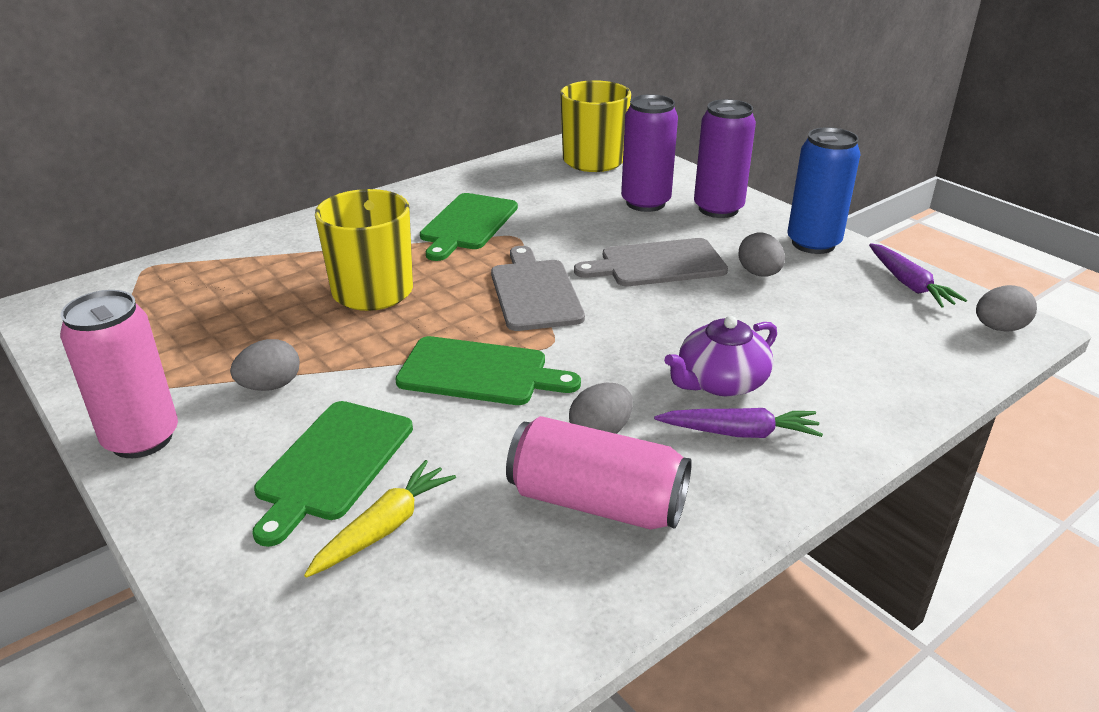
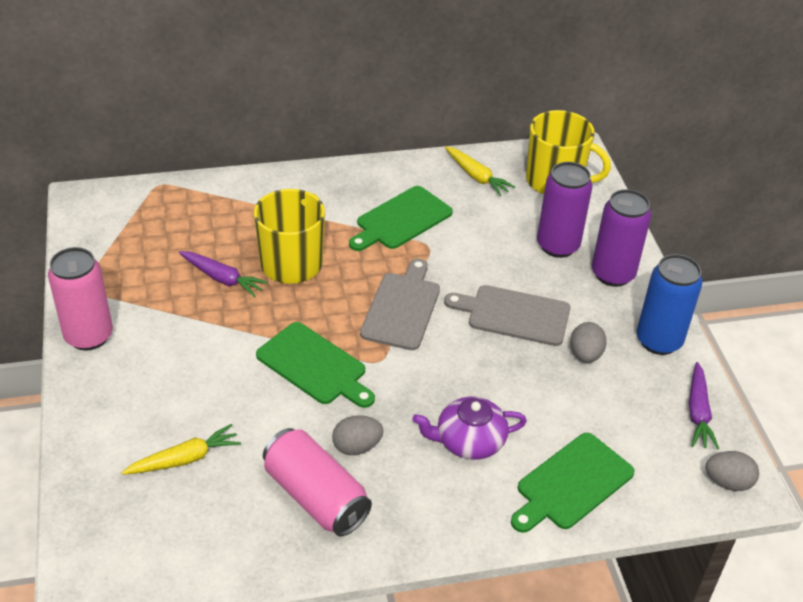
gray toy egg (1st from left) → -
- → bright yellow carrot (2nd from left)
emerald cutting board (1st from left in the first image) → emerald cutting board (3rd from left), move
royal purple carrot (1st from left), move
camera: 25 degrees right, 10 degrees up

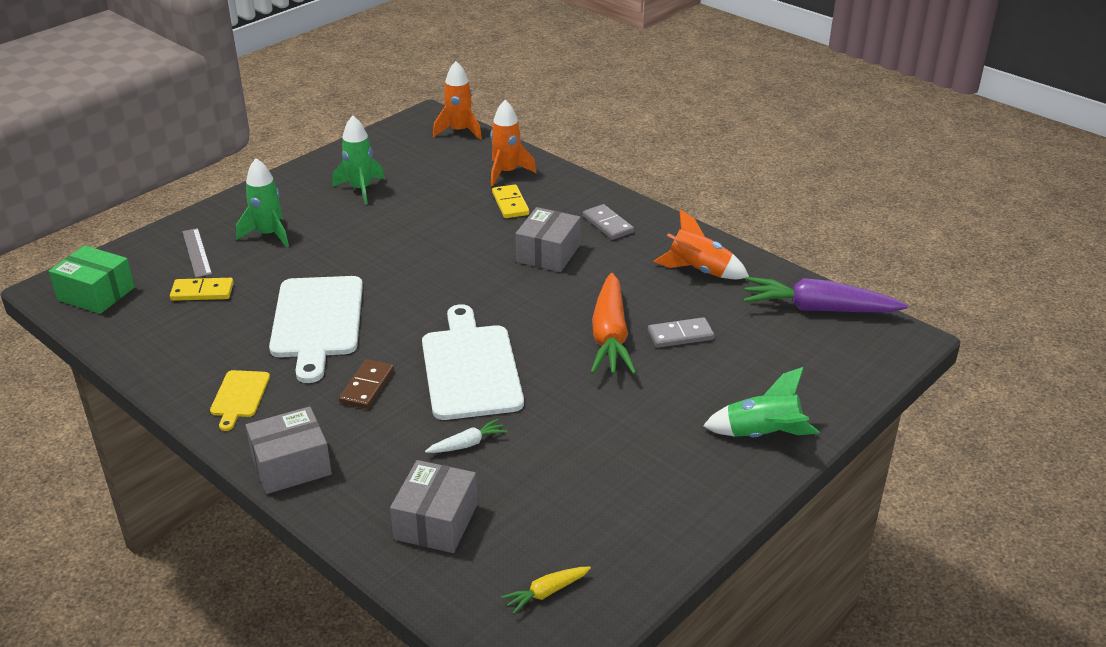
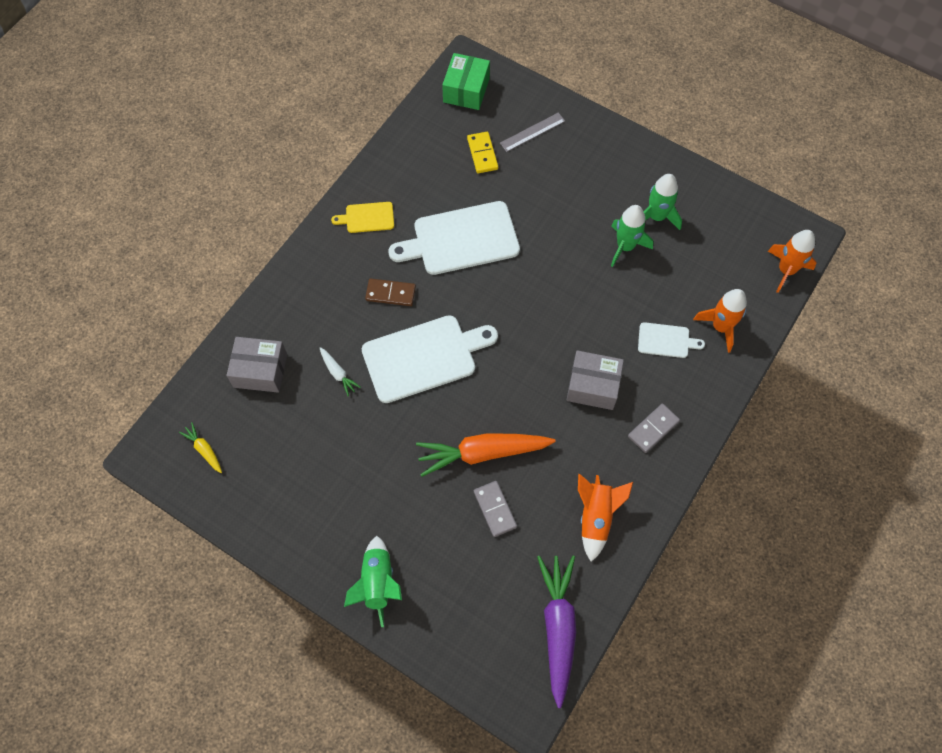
gray parcel (1st from left) → -
emerald rocket (1st from left in the first image) → emerald rocket (2nd from left), move
bright yellow domino piece (2nd from left) → white cutting board (3rd from left)
camera: 80 degrees right, 30 degrees up

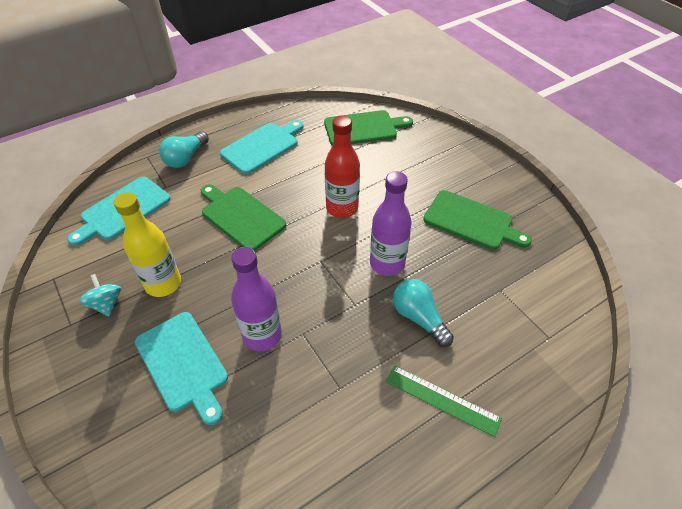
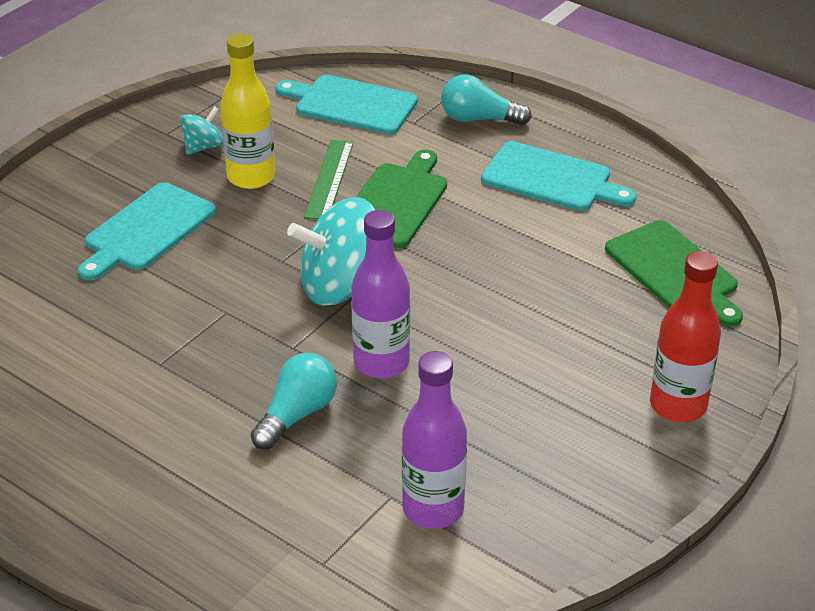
emerald cutting board (3rd from left) → -
- → teal spinning top (2nd from left)
royal purple bottle (1st from left in the first image) → royal purple bottle (2nd from left), move
red bottle, move
emerald ruler, move
camera: 70 degrees right, 10 degrees down

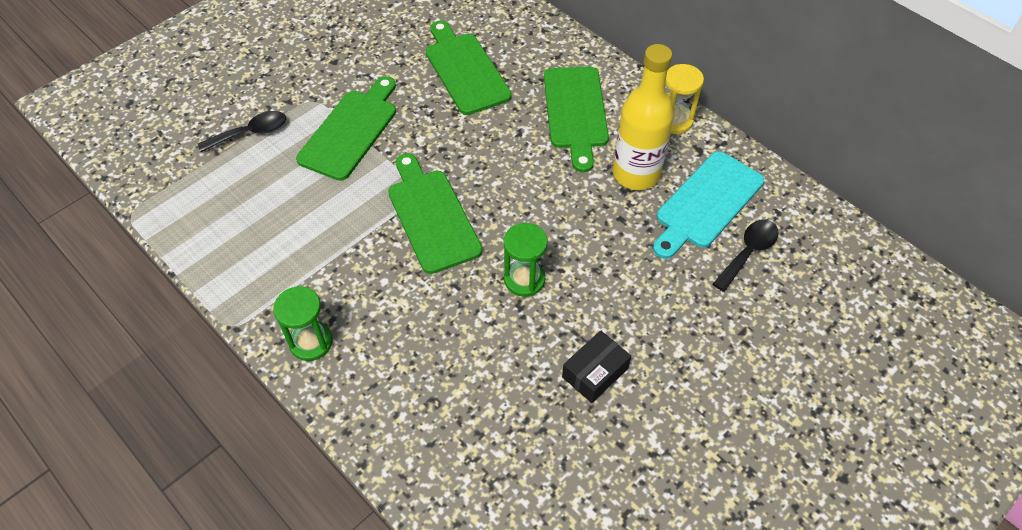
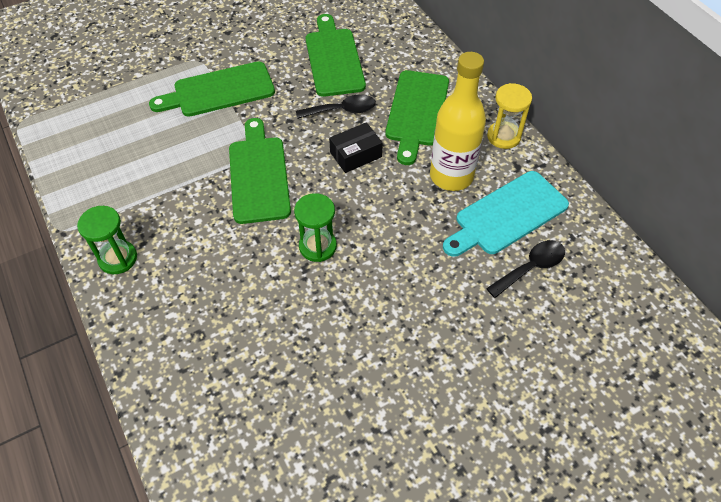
jet-black teaspoon (1st from left), move
jet-black parcel, move
emerald cutting board (1st from left), 150 degrees counterclockwise
camera: 15 degrees right, 0 degrees up

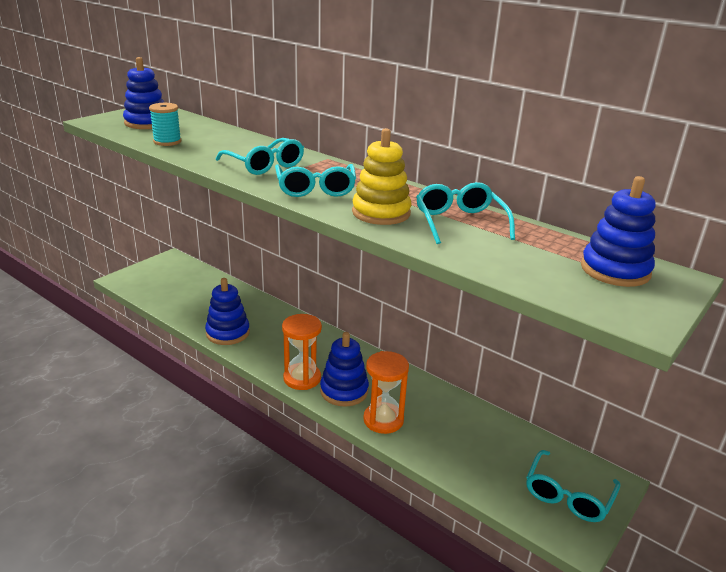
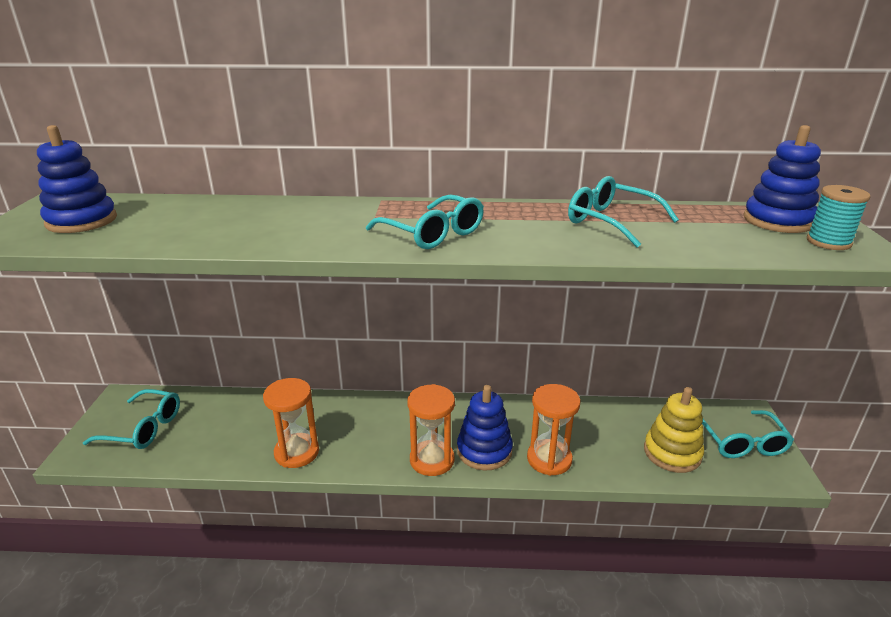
teal spool, move
teal spectacles (1st from left), move
bright yellow ring stacker, move
blue ring stacker (2nd from left) → orange-coloured hourglass (1st from left)
camera: 35 degrees left, 0 degrees up

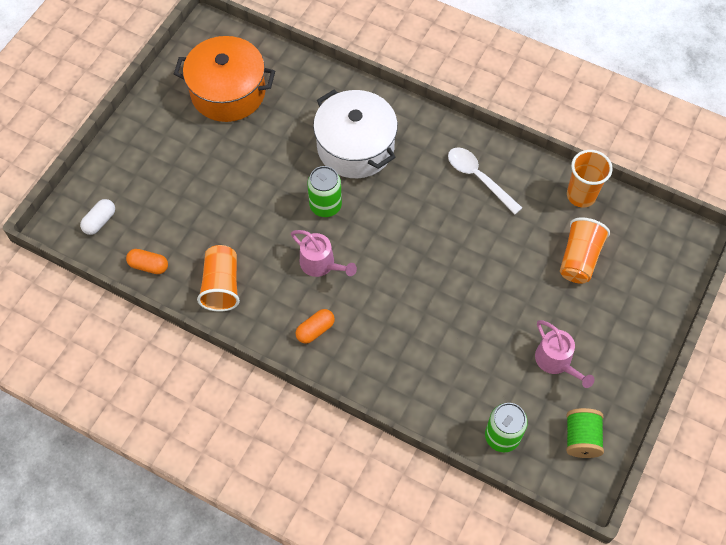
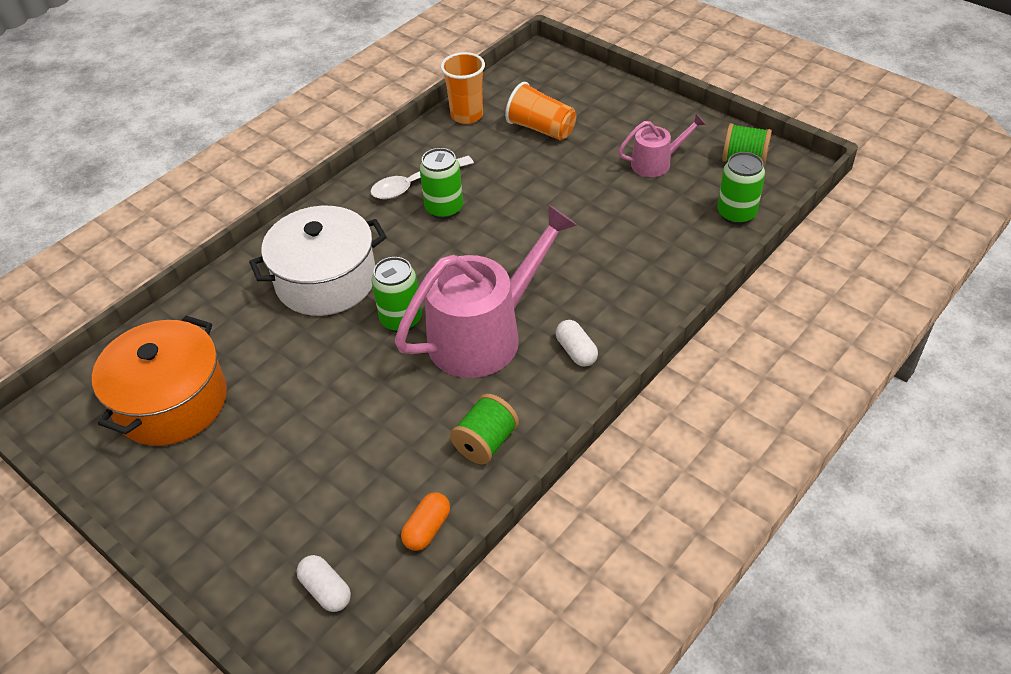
- → emerald tin (2nd from left)
orange-coloured tumbler (1st from left) → emerald spool (1st from left)
orange-coloured capsule (2nd from left) → white capsule (2nd from left)
rosy watering can (1st from left), x2.01
camera: 75 degrees left, 15 degrees down

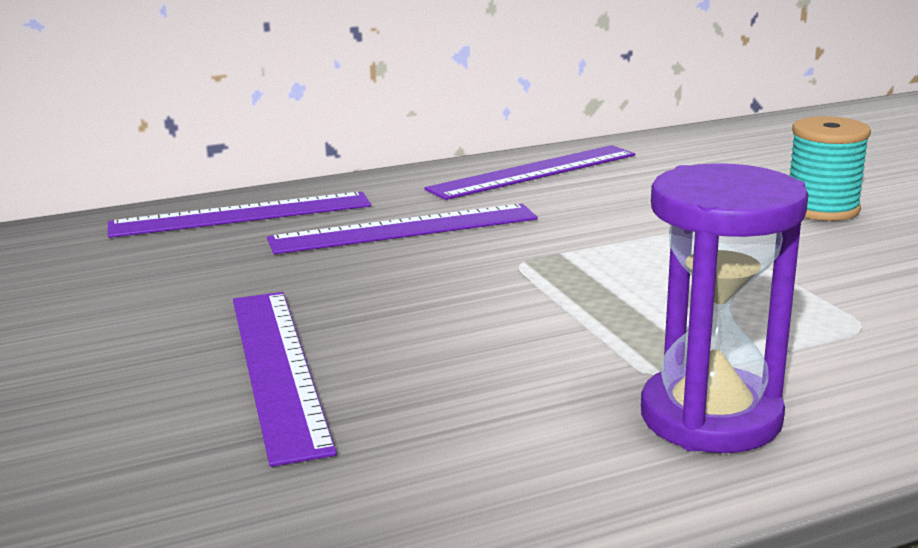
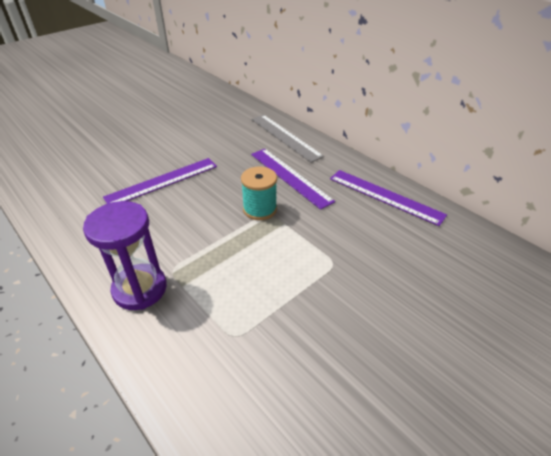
teal spool, move
royal purple ruler (1st from left) → gray ruler
camera: 70 degrees right, 20 degrees up

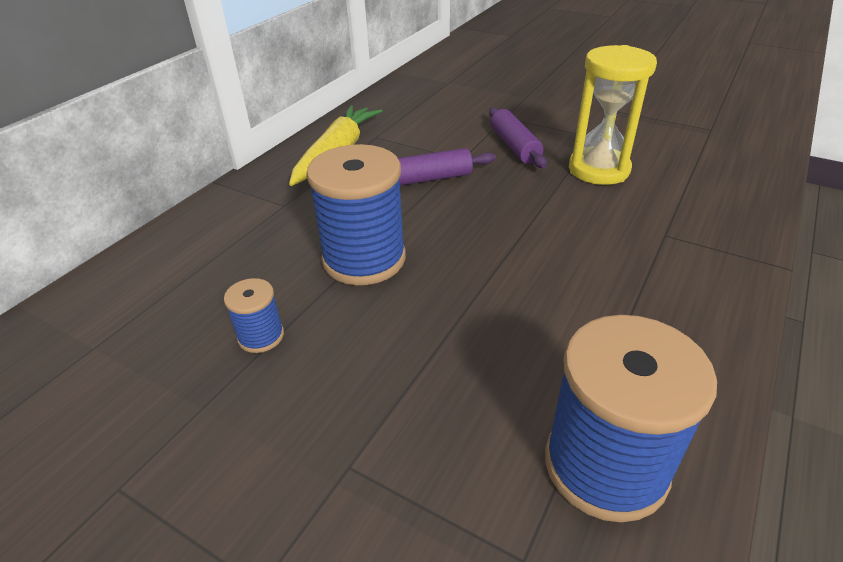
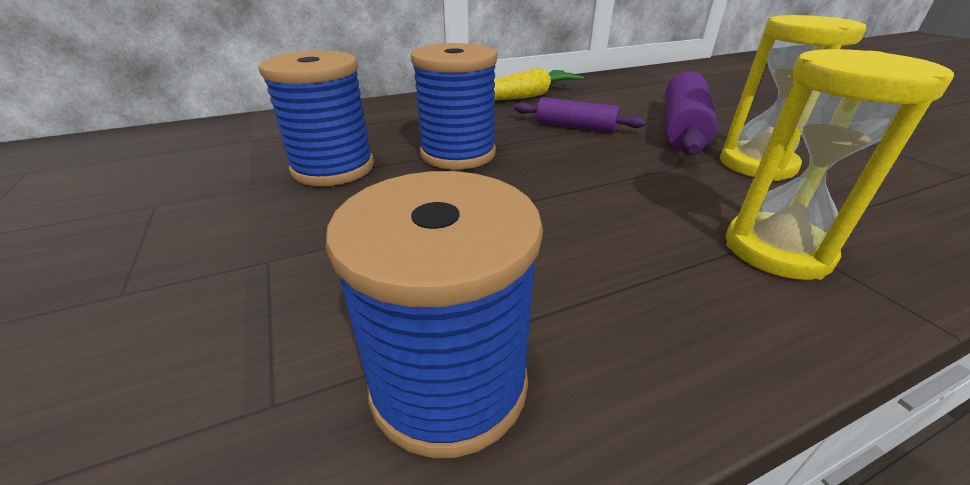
- → bright yellow hourglass (2nd from left)
blue spool (1st from left), x2.10
royal purple rolling pin (2nd from left), x1.62
camera: 35 degrees right, 5 degrees down

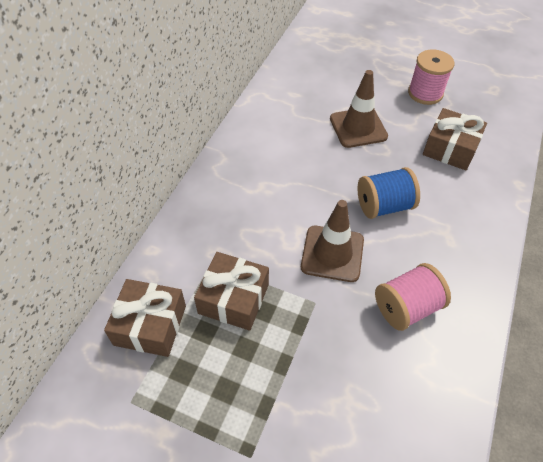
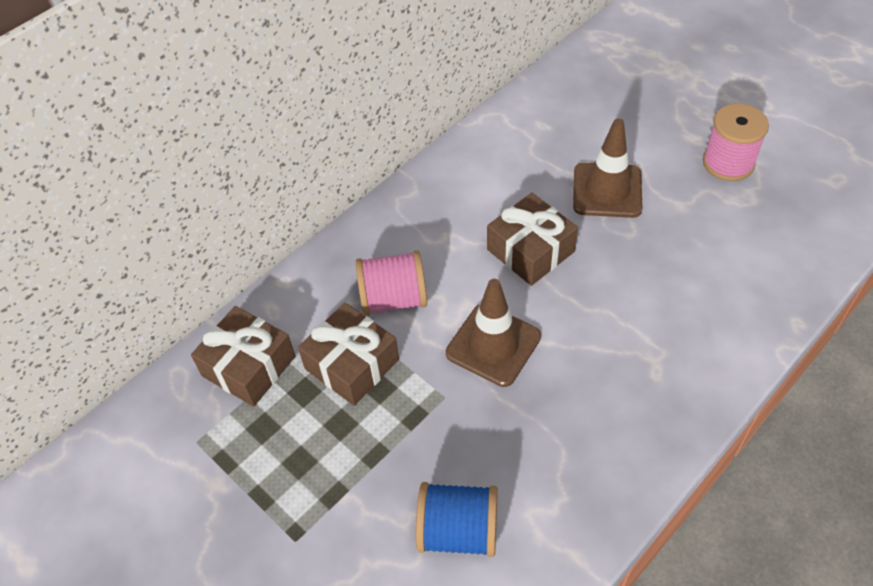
blue spool, move
rosy spool (1st from left), move
brown present (3rd from left), move
camera: 25 degrees right, 0 degrees up

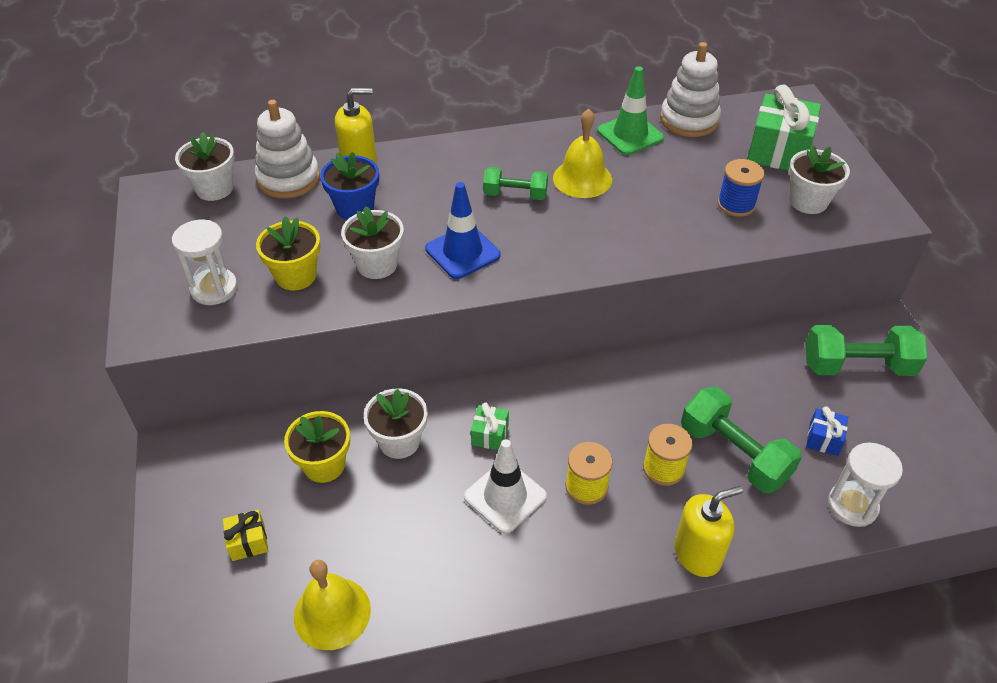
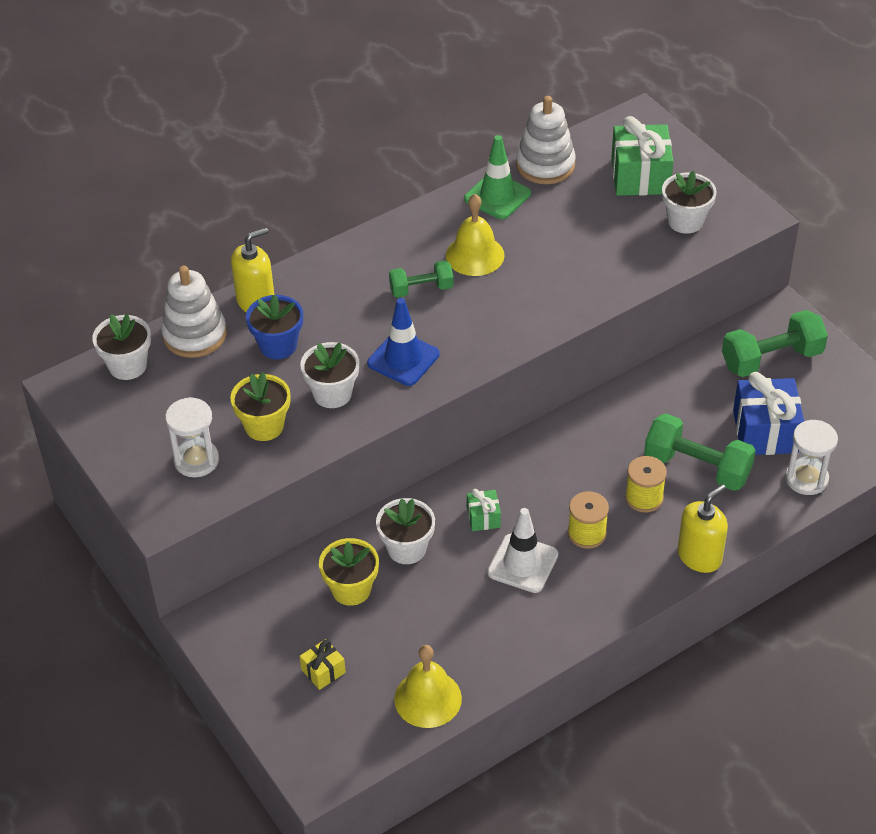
blue spool → -
blue present, x2.03
camera: 20 degrees left, 0 degrees up

